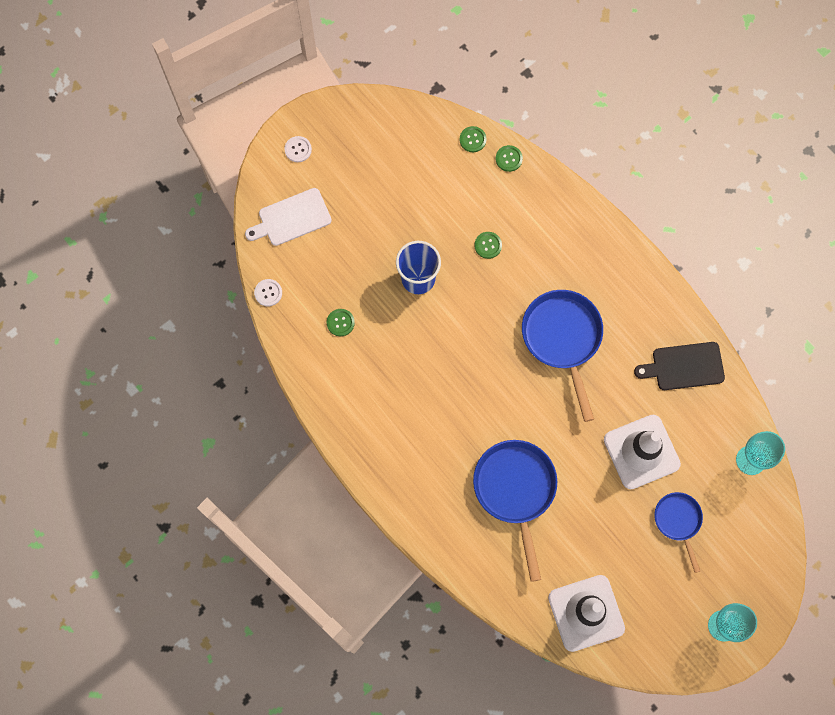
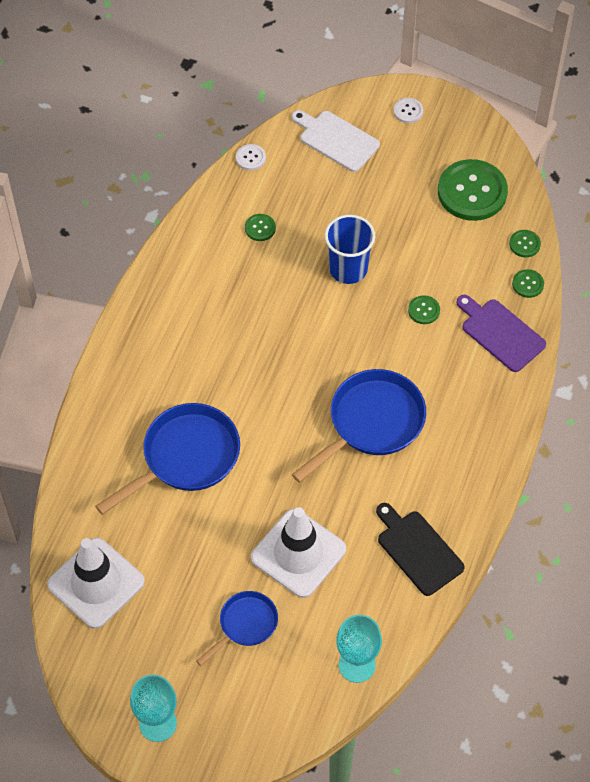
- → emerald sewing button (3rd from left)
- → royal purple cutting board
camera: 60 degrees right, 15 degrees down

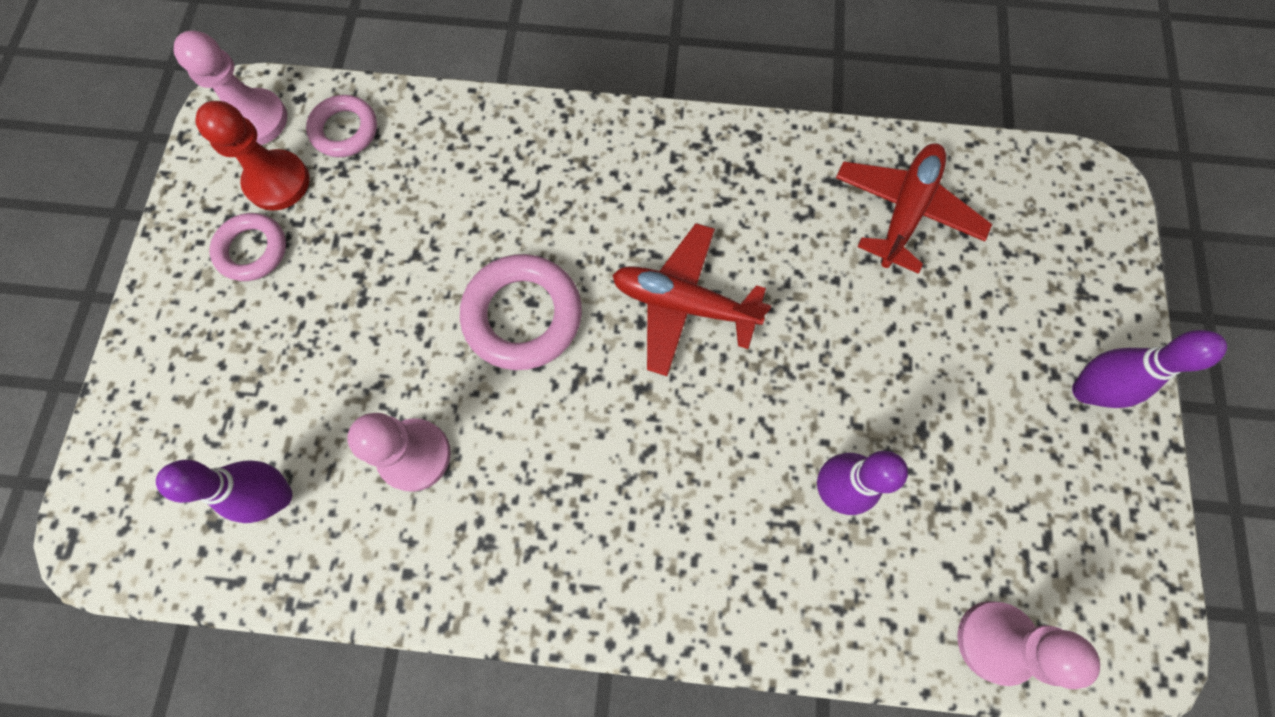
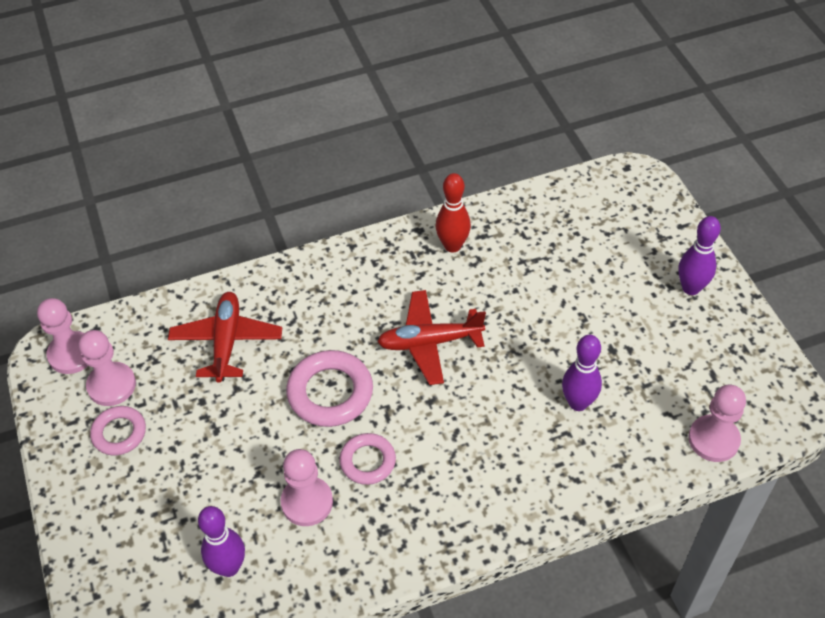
- → red bowling pin
rosy ring (2nd from left in the first image) → rosy ring (3rd from left), move
red toy plane (2nd from left in the first image) → red toy plane (1st from left), move
red game pawn → rosy game pawn (2nd from left)
camera: 25 degrees left, 20 degrees down

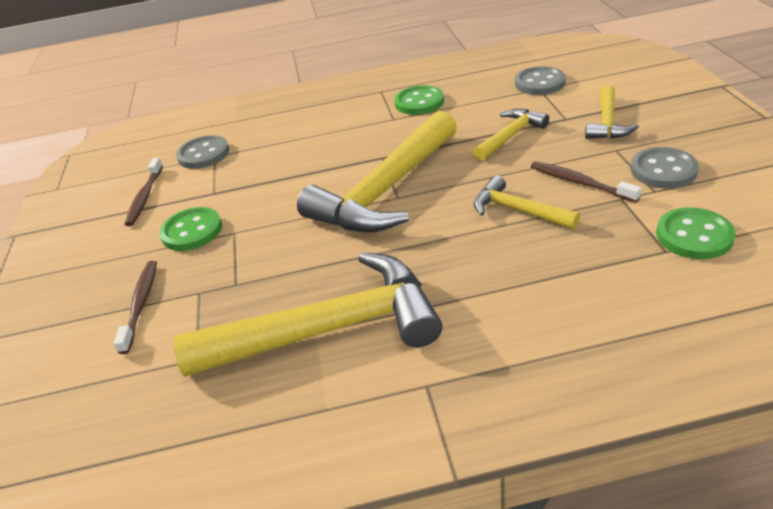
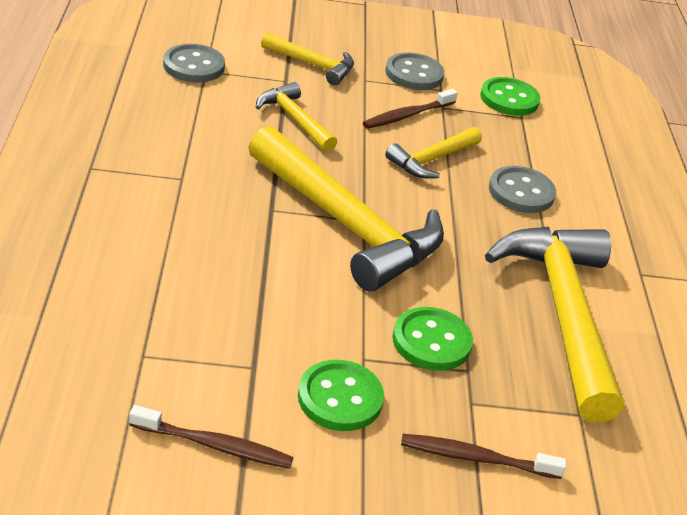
gray sewing button (1st from left in the first image) → gray sewing button (3rd from left), move
emerald sewing button (2nd from left), move
camera: 90 degrees left, 0 degrees up

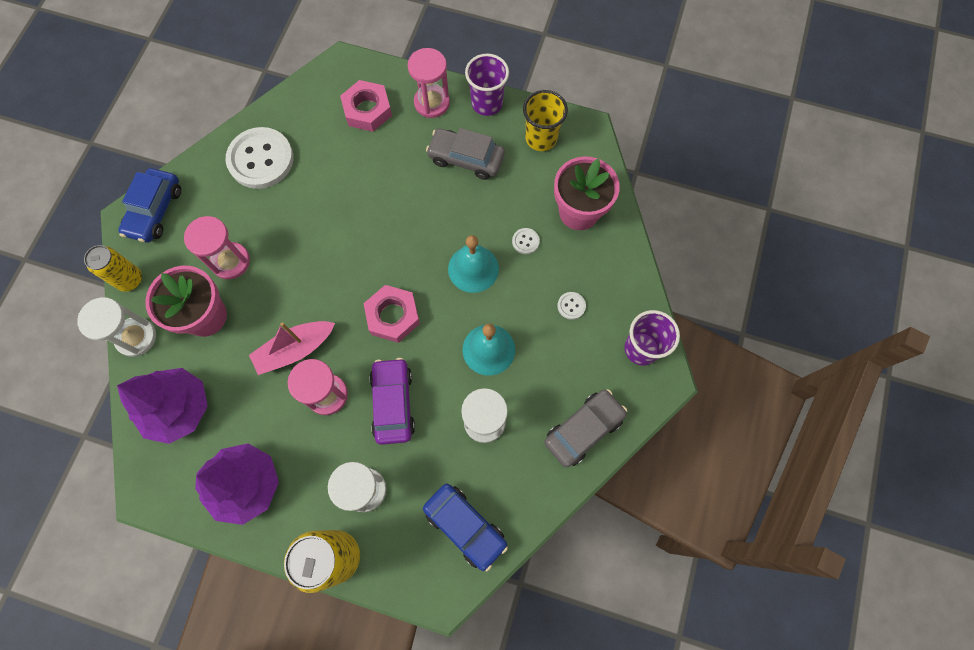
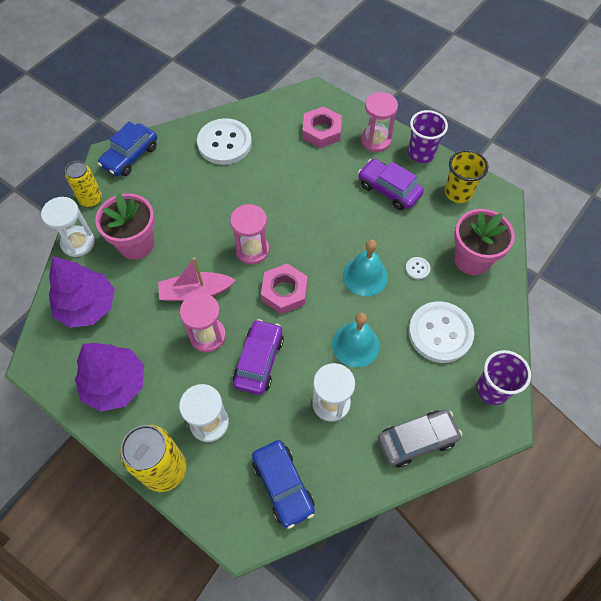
rosy hourglass (1st from left in the first image) → rosy hourglass (2nd from left), move
gray automobile (1st from left) → royal purple automobile (2nd from left)
white sewing button (3rd from left), x2.48
camera: 20 degrees right, 10 degrees down

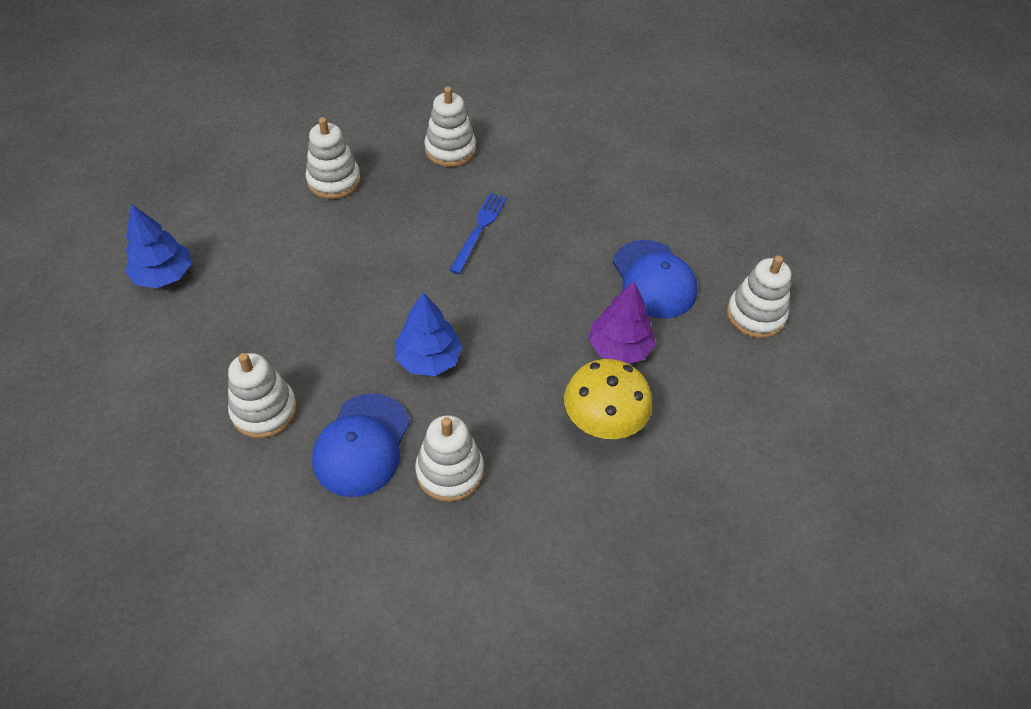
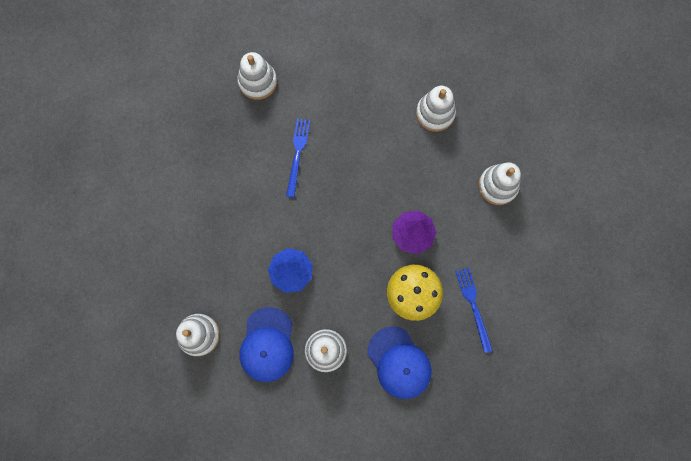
blue tree (1st from left) → -
- → blue fork (2nd from left)
white ring stacker (2nd from left in the first image) → white ring stacker (4th from left), move
blue baseball cap (2nd from left), move
camera: 10 degrees left, 25 degrees up

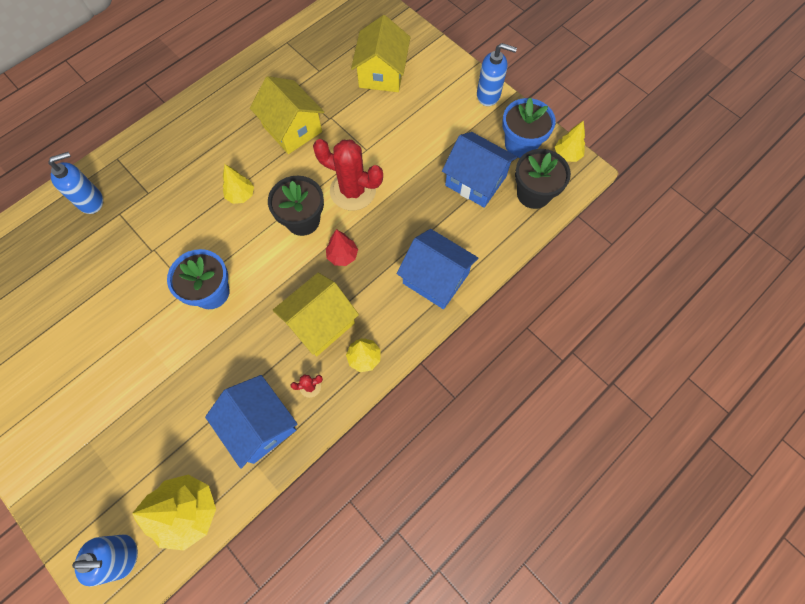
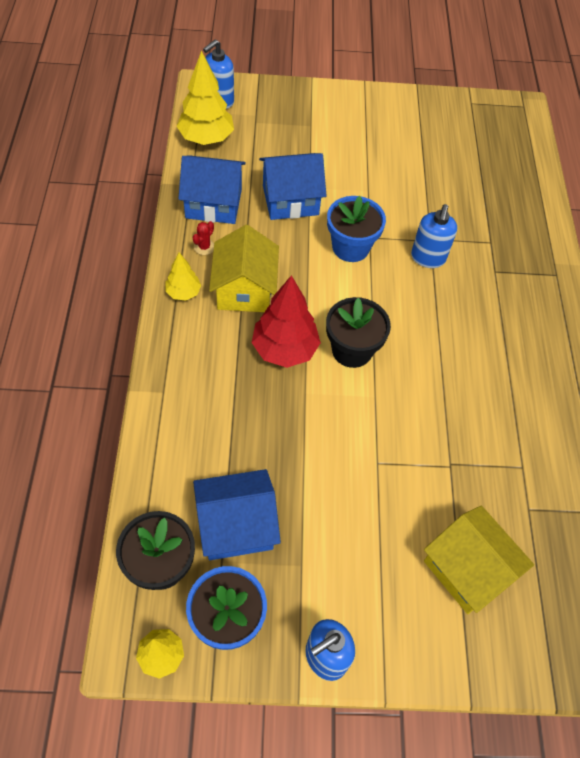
bright yellow tree (2nd from left) → -
bright yellow toy house (1st from left) → -
red cactus (2nd from left) → -
blue soap pump (1st from left in the first image) → blue soap pump (3rd from left), move
blue toy house (2nd from left in the first image) → blue toy house (3rd from left), move
red tree, x1.81
camera: 130 degrees right, 10 degrees down

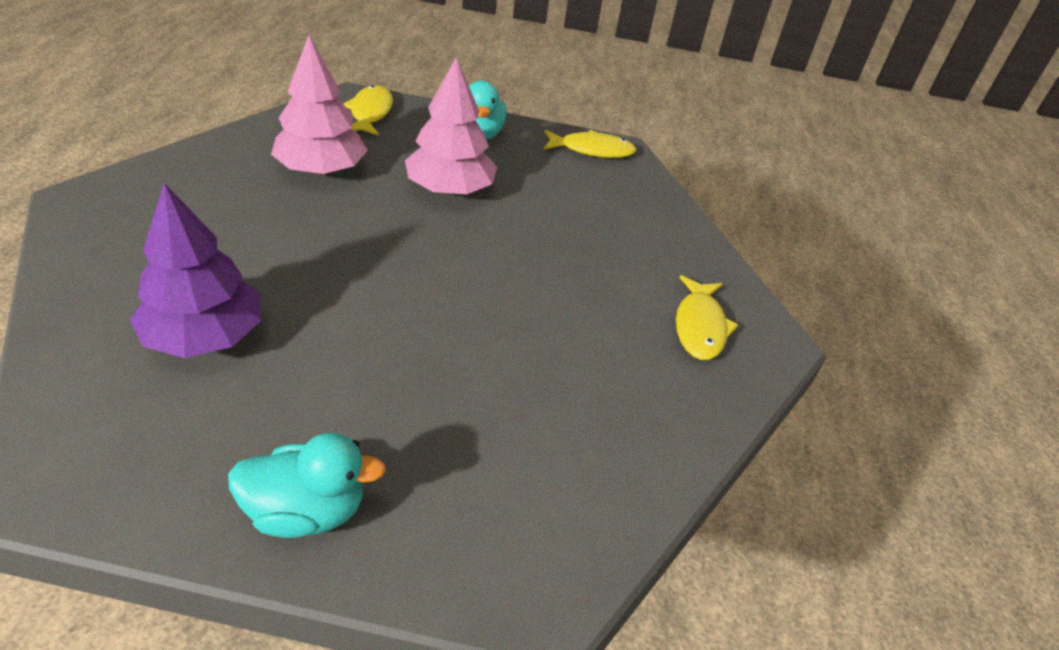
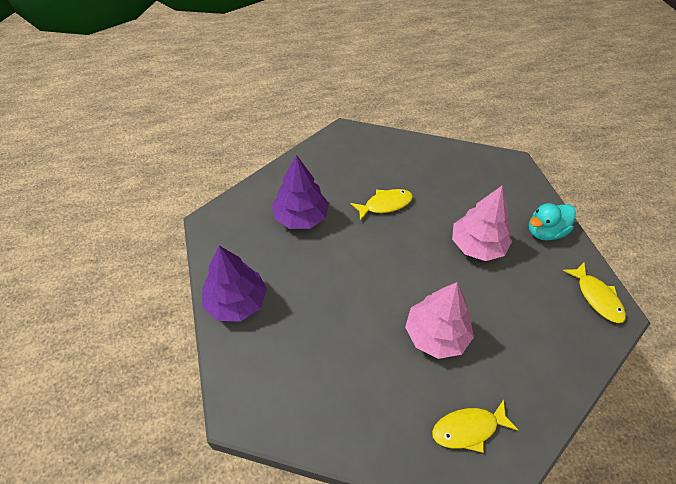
rosy tree (1st from left), move
bright yellow toy fish (1st from left), move
teal duck (1st from left) → royal purple tree (1st from left)
camera: 70 degrees right, 10 degrees up

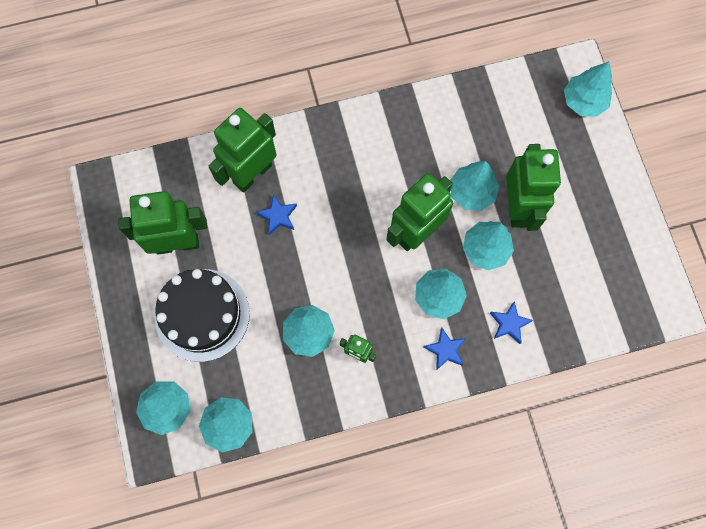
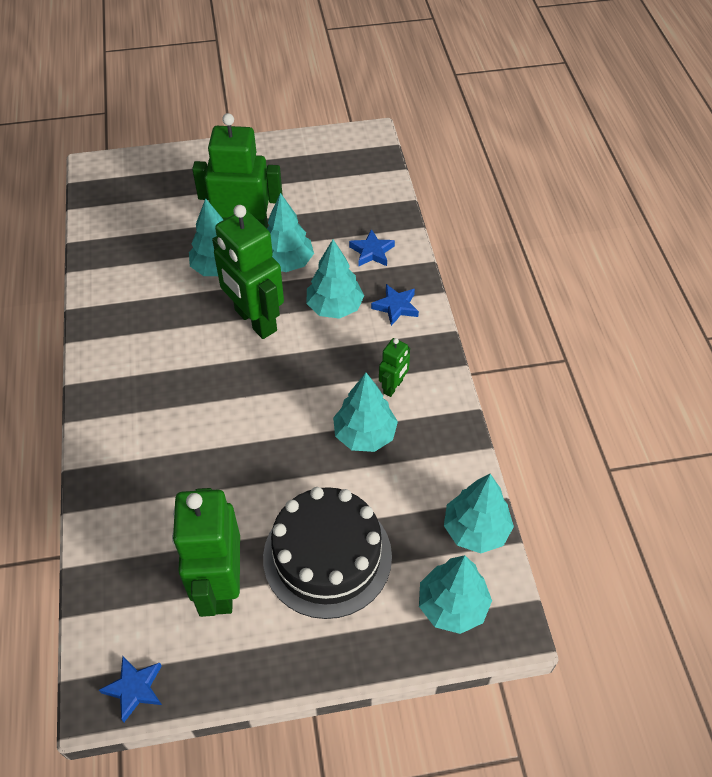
emerald toy robot (2nd from left) → -
teal tree (7th from left) → -
blue star (1st from left), move
camera: 85 degrees left, 20 degrees down

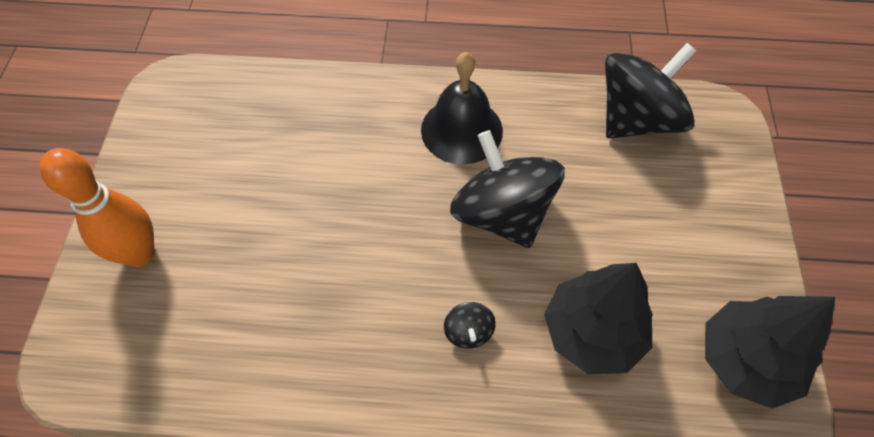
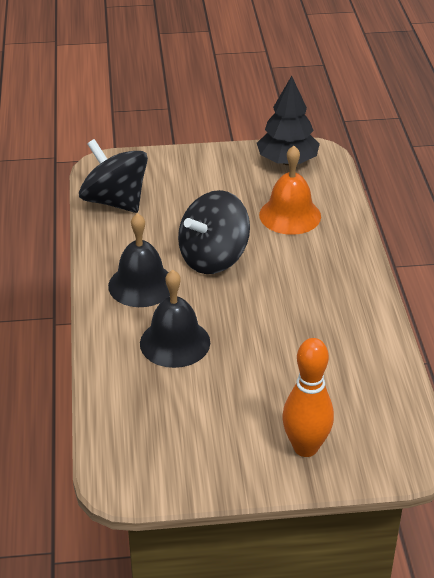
jet-black spinning top (1st from left) → -
- → jet-black hand bell (2nd from left)
jet-black tree (1st from left) → orange-coloured hand bell
camera: 100 degrees left, 20 degrees down

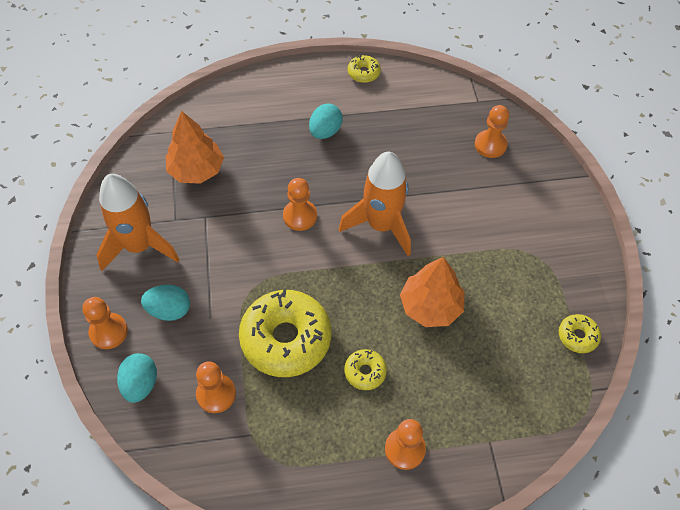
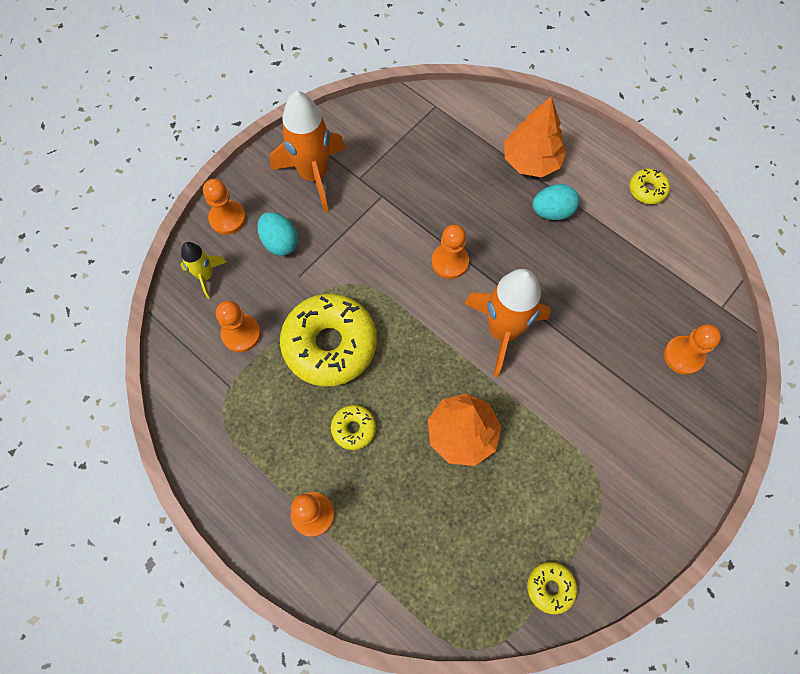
orange-coloured tree (1st from left in the first image) → orange-coloured tree (2nd from left), move
teal toy egg (1st from left) → bright yellow rocket
camera: 50 degrees right, 10 degrees up

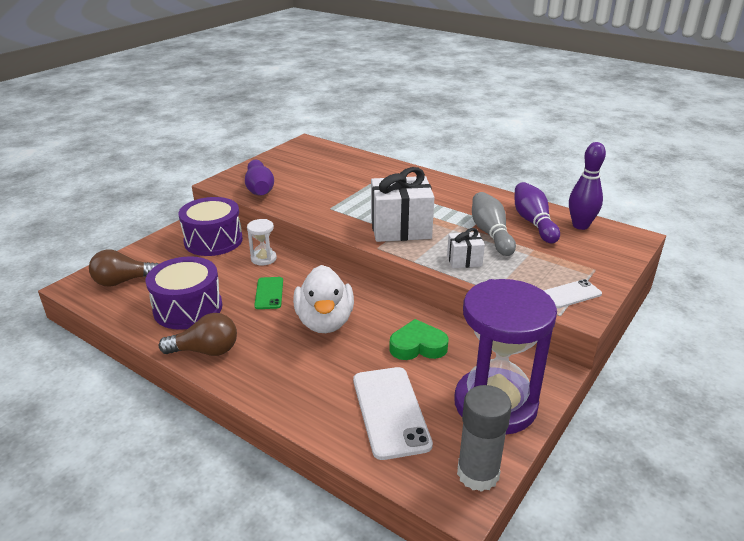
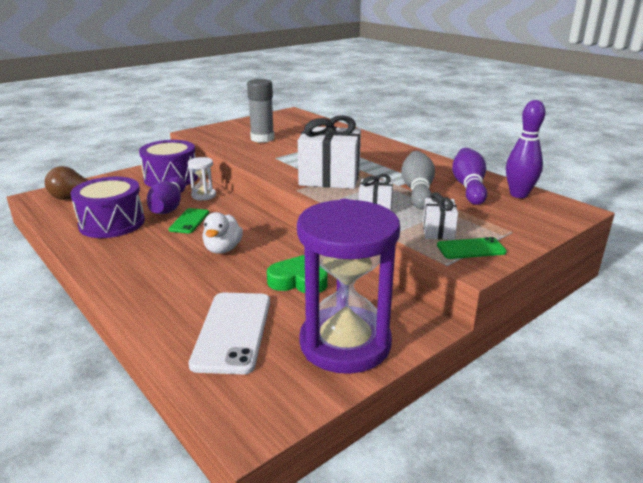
brown light bulb (2nd from left) → -
- → white present (3rd from left)
royal purple bowling pin (1st from left), move
gray stick of glue, move
white smartphone (2nd from left) → emerald smartphone (2nd from left)
white duck, x0.64
camera: 15 degrees right, 5 degrees down

